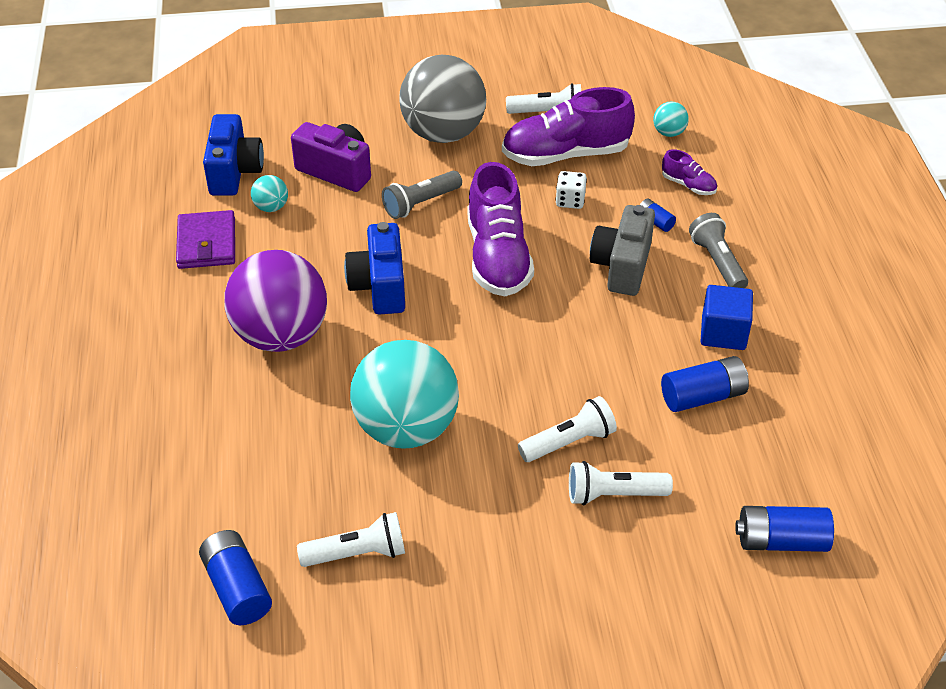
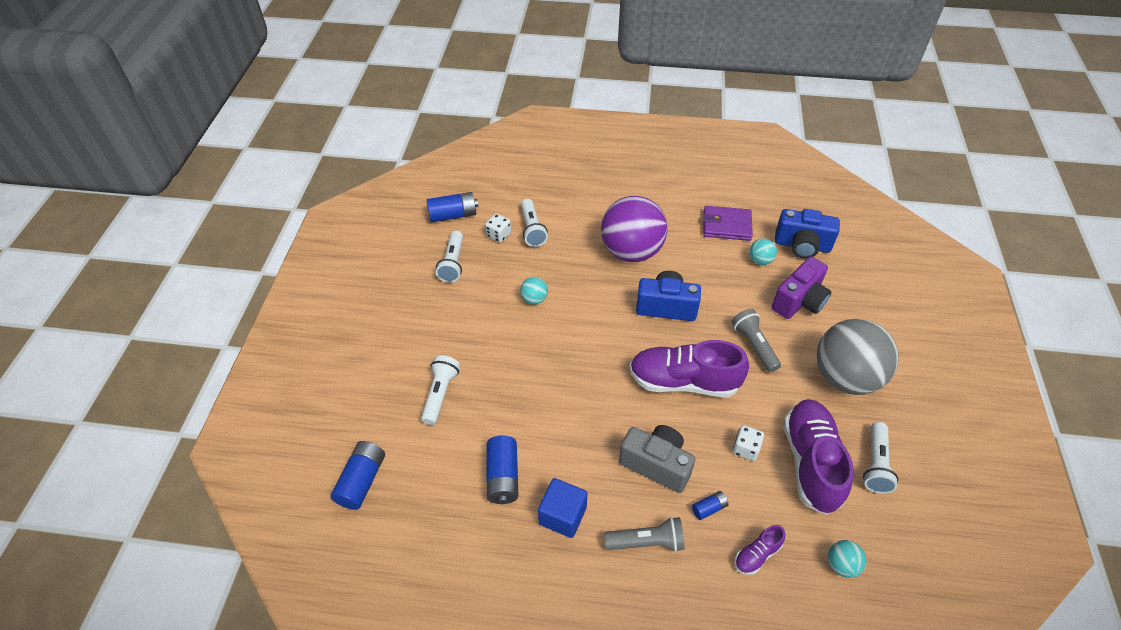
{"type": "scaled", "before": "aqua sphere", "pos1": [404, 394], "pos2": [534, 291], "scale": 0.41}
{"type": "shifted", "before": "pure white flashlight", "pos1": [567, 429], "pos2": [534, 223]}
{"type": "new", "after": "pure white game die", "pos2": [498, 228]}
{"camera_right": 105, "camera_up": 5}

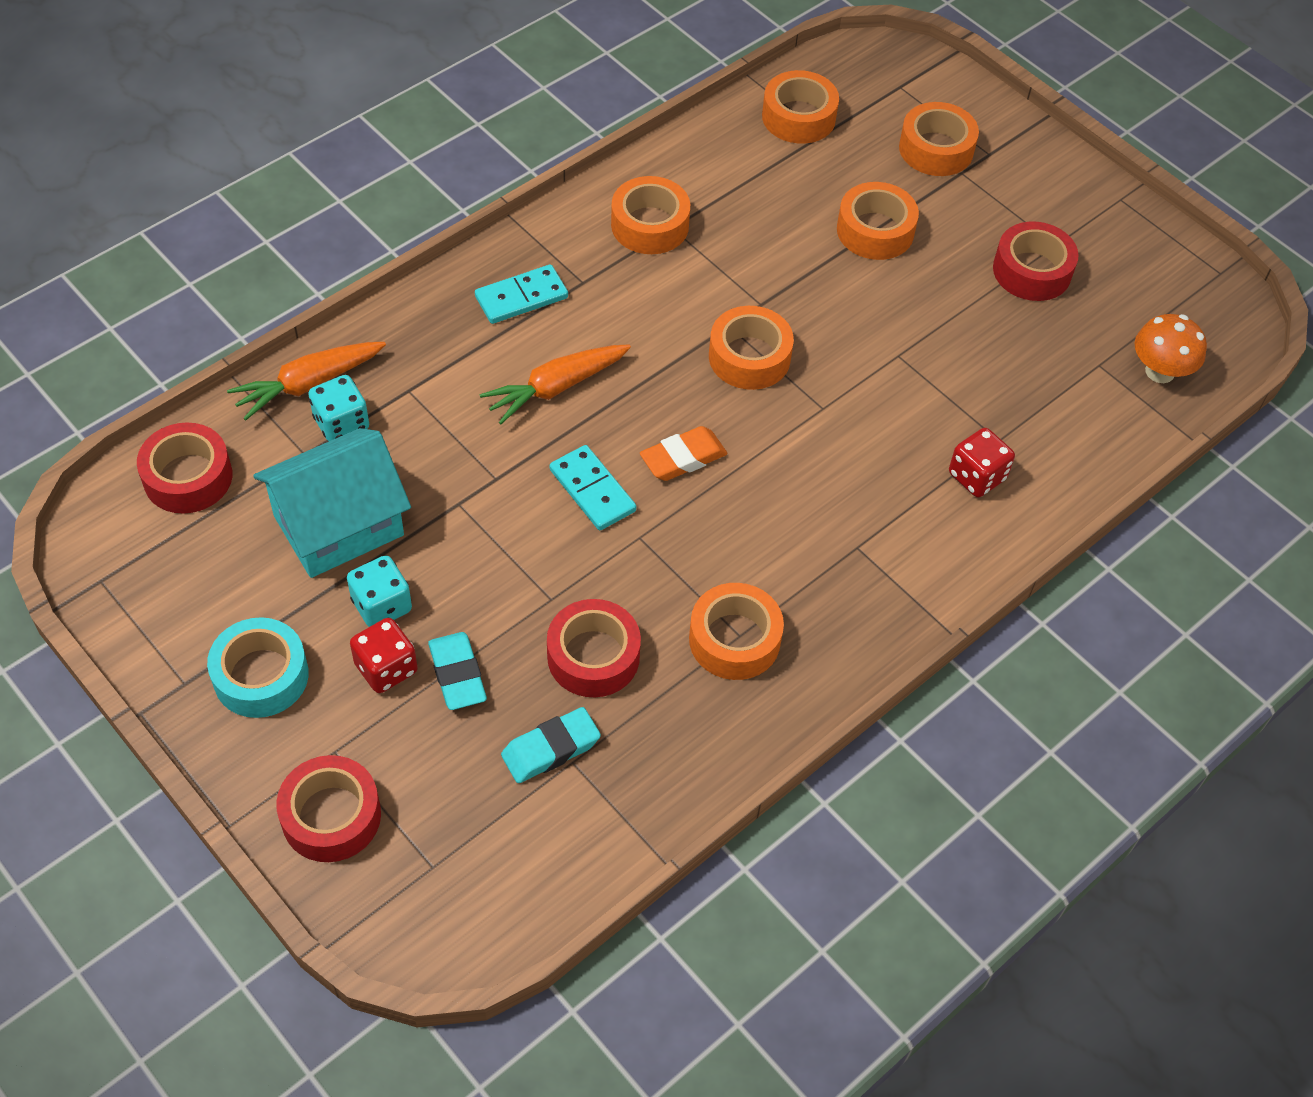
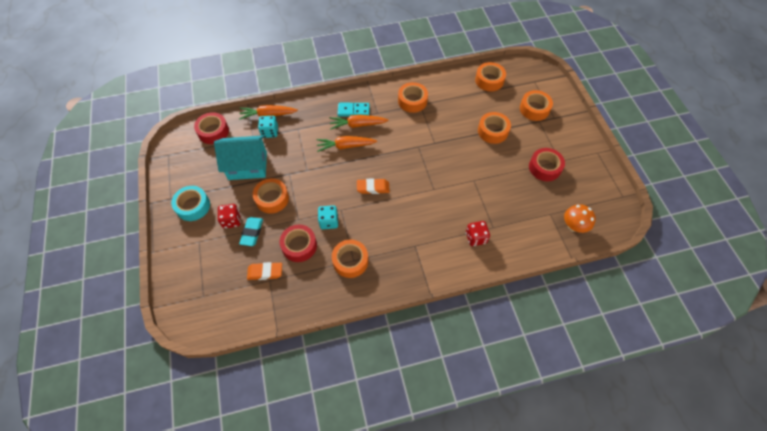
{"type": "shifted", "before": "bright orange sticky tape", "pos1": [751, 348], "pos2": [271, 196]}
{"type": "gone", "before": "aqua domino", "pos1": [593, 487]}
{"type": "shifted", "before": "aqua game die", "pos1": [379, 591], "pos2": [328, 217]}
{"type": "repainted", "before": "aqua pencil eraser", "after": "bright orange pencil eraser", "pos1": [551, 745], "pos2": [264, 271]}
{"type": "gone", "before": "crimson sticky tape", "pos1": [328, 808]}
{"type": "new", "after": "bright orange toy carrot", "pos2": [359, 122]}
{"camera_right": 30, "camera_up": 5}

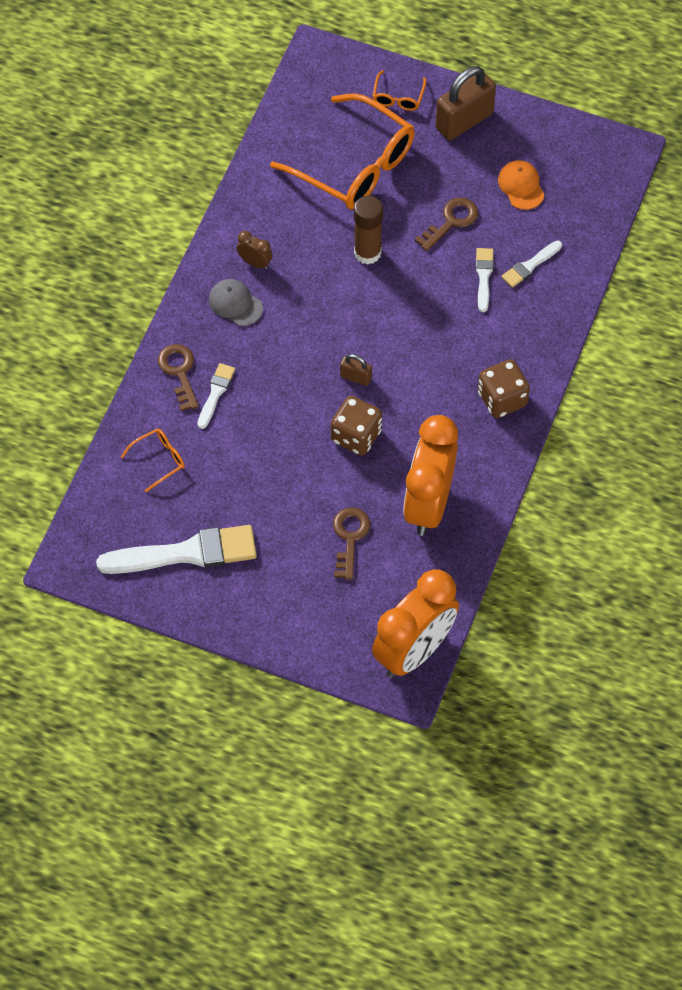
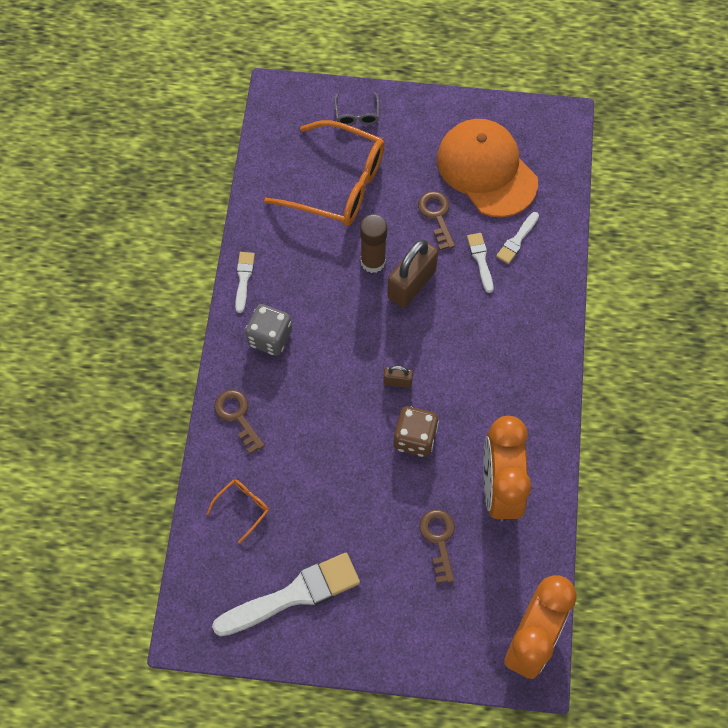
{"type": "shifted", "before": "dark brown lock", "pos1": [466, 103], "pos2": [412, 273]}
{"type": "repainted", "before": "bright orange eyeglasses", "after": "ash-grey eyeglasses", "pos1": [399, 90], "pos2": [356, 108]}
{"type": "scaled", "before": "bright orange peaked cap", "pos1": [521, 185], "pos2": [487, 168], "scale": 2.25}
{"type": "rotated", "before": "dark brown key", "pos1": [446, 224], "pos2": [436, 220], "turn": -45}
{"type": "gone", "before": "dark brown bedside clock", "pos1": [255, 250]}
{"type": "swapped", "before": "ash-grey peaked cap", "after": "ash-grey game die", "pos1": [236, 302], "pos2": [268, 330]}
{"type": "gone", "before": "dark brown game die", "pos1": [504, 388]}
{"type": "shifted", "before": "pure white brush", "pos1": [216, 396], "pos2": [245, 282]}
{"camera_right": -15, "camera_up": 5}

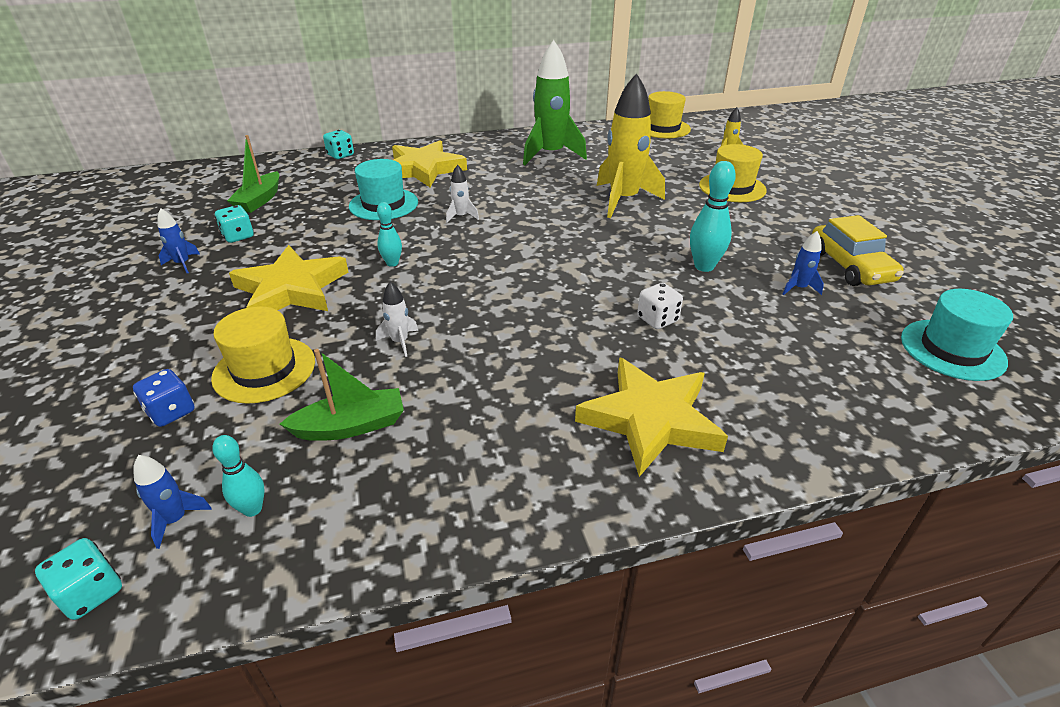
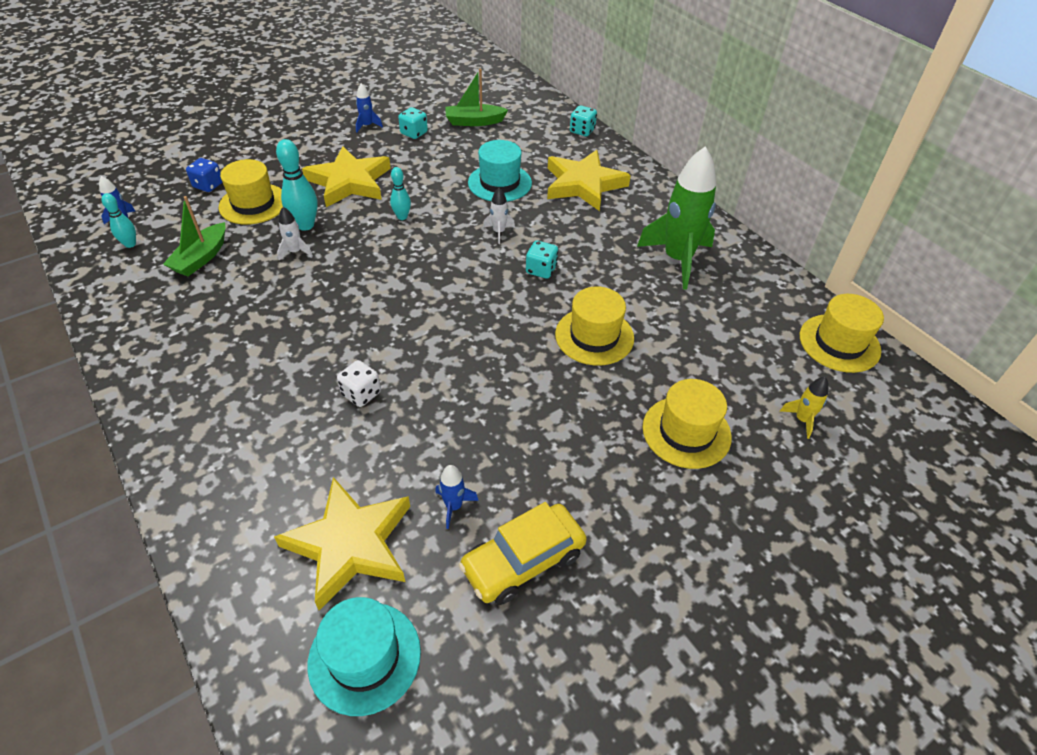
{"type": "swapped", "before": "yellow toy rocket", "after": "yellow tall hat", "pos1": [631, 145], "pos2": [594, 326]}
{"type": "shifted", "before": "aqua skittle", "pos1": [713, 216], "pos2": [297, 185]}
{"type": "rotated", "before": "emerald sailboat", "pos1": [342, 395], "pos2": [194, 236], "turn": 60}
{"type": "shifted", "before": "yellow star shape", "pos1": [651, 417], "pos2": [342, 543]}
{"type": "shifted", "before": "aqua game die", "pos1": [78, 579], "pos2": [542, 260]}
{"camera_right": 70, "camera_up": 10}

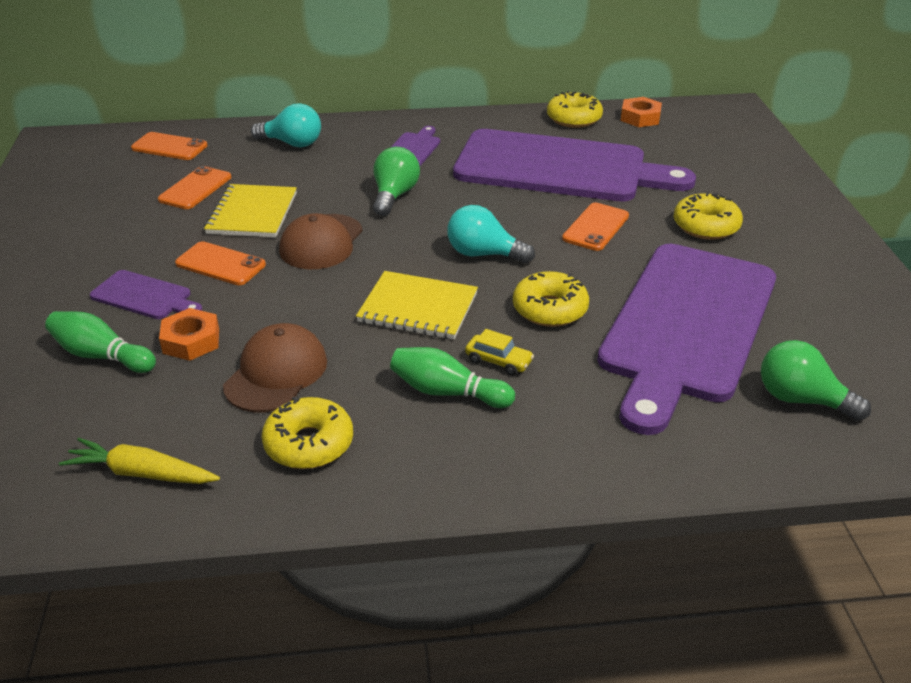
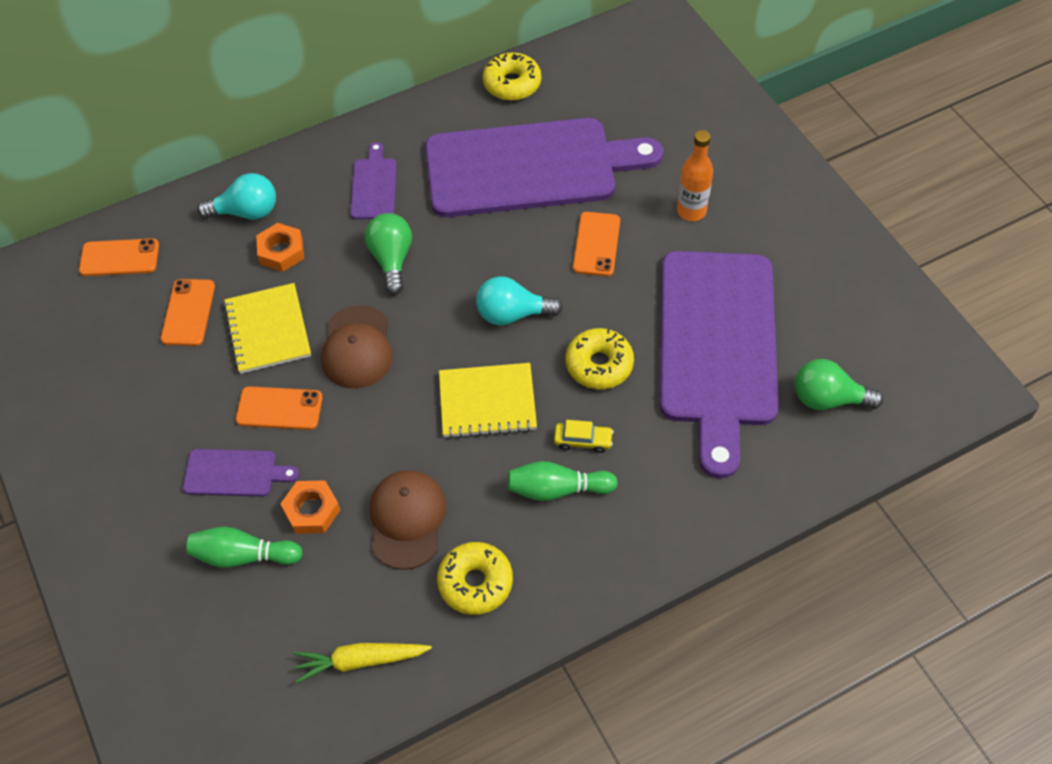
{"type": "shifted", "before": "bright orange hexagon nut", "pos1": [641, 112], "pos2": [280, 247]}
{"type": "swapped", "before": "yellow doughnut", "after": "bright orange flask", "pos1": [708, 216], "pos2": [695, 175]}
{"camera_right": -20, "camera_up": 20}

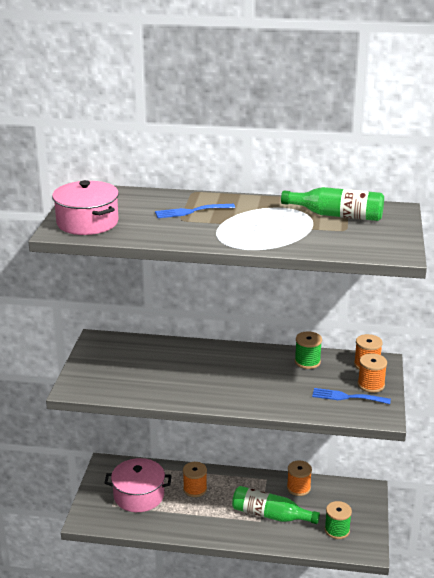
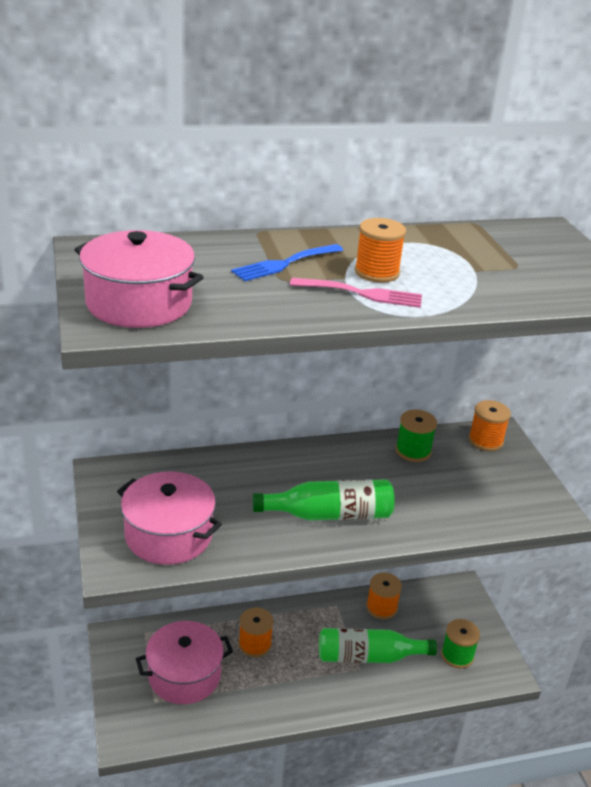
{"type": "shifted", "before": "emerald flask", "pos1": [332, 204], "pos2": [323, 500]}
{"type": "shifted", "before": "bright orange spool", "pos1": [372, 373], "pos2": [380, 250]}
{"type": "gone", "before": "royal blue table fork", "pos1": [351, 396]}
{"type": "new", "after": "rose-pink table fork", "pos2": [356, 293]}
{"type": "new", "after": "rose-pink pot", "pos2": [169, 518]}
{"camera_right": -25, "camera_up": 5}

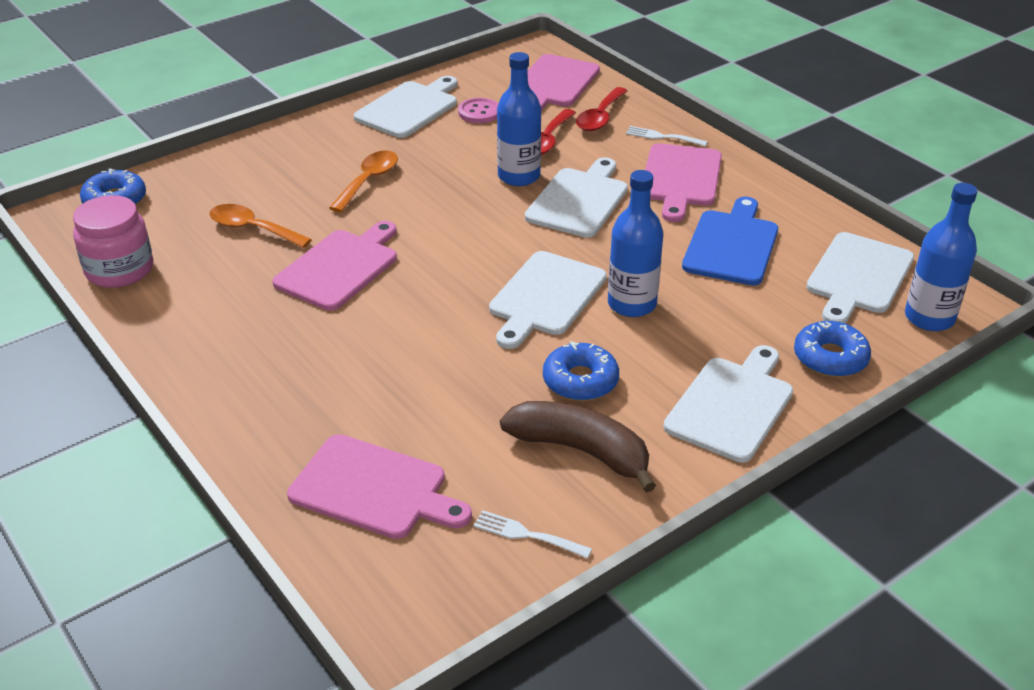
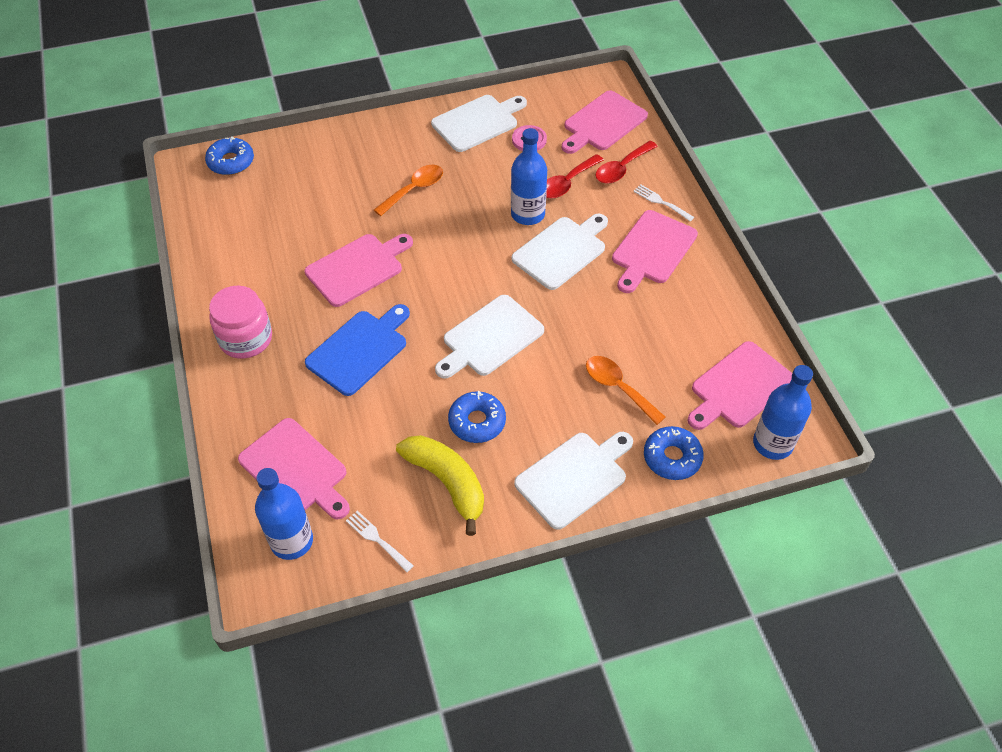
{"type": "shifted", "before": "royal blue flask", "pos1": [635, 243], "pos2": [284, 514]}
{"type": "shifted", "before": "rose-pink jar", "pos1": [113, 241], "pos2": [240, 322]}
{"type": "shifted", "before": "royal blue chopping board", "pos1": [730, 241], "pos2": [357, 350]}
{"type": "shifted", "before": "bright orange spoon", "pos1": [261, 226], "pos2": [626, 390]}
{"type": "repainted", "before": "pure white chopping board", "after": "rose-pink chopping board", "pos1": [860, 278], "pos2": [740, 385]}
{"type": "repainted", "before": "dark brown banana", "after": "yellow banana", "pos1": [578, 447], "pos2": [440, 485]}
{"camera_right": 20, "camera_up": 15}

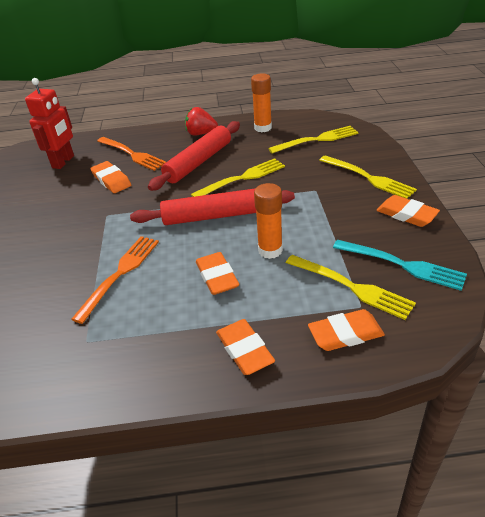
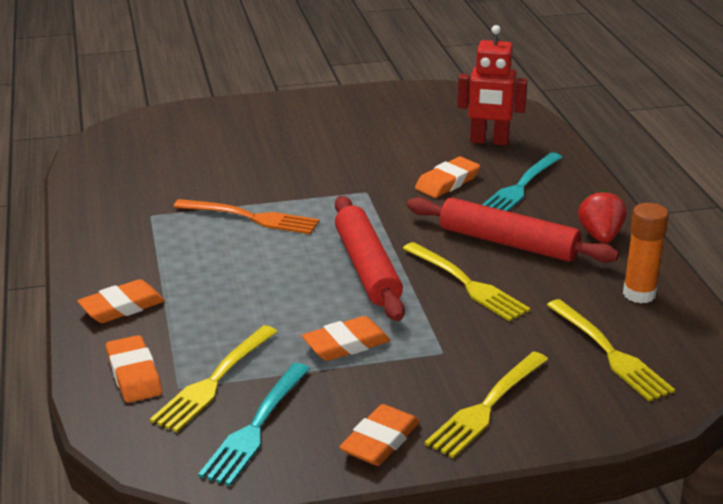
{"type": "repainted", "before": "bright orange table fork", "after": "aqua table fork", "pos1": [131, 154], "pos2": [522, 182]}
{"type": "gone", "before": "bright orange glue", "pos1": [268, 221]}
{"type": "shifted", "before": "bright orange pencil eraser", "pos1": [217, 273], "pos2": [346, 338]}
{"camera_right": 80, "camera_up": -10}

